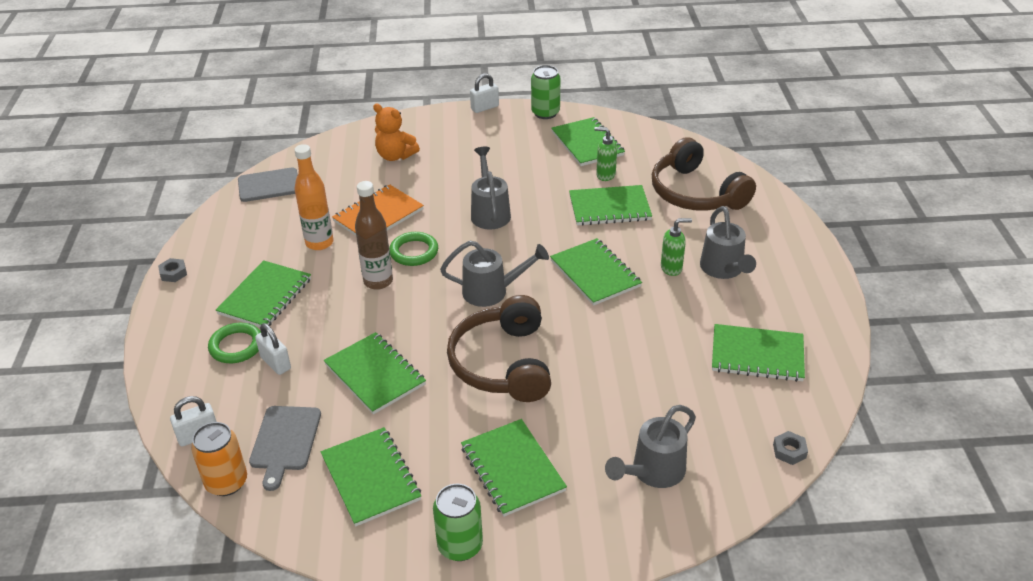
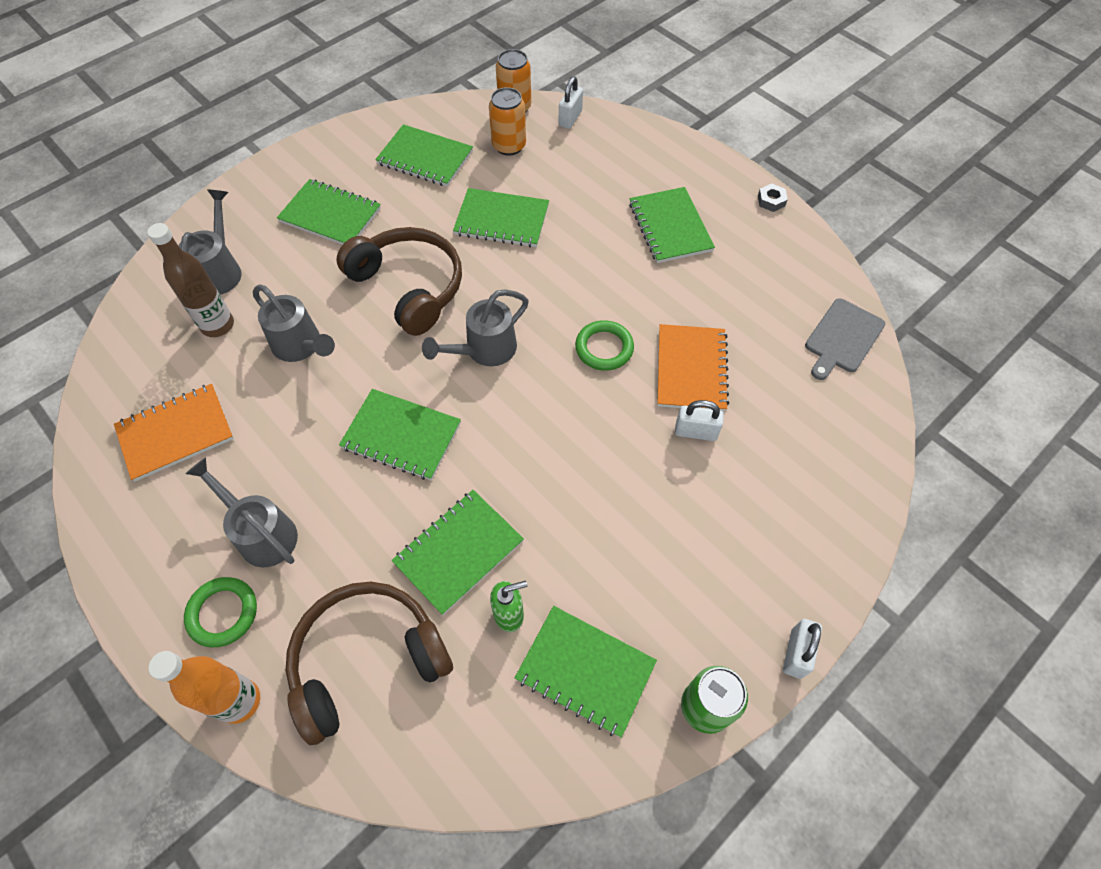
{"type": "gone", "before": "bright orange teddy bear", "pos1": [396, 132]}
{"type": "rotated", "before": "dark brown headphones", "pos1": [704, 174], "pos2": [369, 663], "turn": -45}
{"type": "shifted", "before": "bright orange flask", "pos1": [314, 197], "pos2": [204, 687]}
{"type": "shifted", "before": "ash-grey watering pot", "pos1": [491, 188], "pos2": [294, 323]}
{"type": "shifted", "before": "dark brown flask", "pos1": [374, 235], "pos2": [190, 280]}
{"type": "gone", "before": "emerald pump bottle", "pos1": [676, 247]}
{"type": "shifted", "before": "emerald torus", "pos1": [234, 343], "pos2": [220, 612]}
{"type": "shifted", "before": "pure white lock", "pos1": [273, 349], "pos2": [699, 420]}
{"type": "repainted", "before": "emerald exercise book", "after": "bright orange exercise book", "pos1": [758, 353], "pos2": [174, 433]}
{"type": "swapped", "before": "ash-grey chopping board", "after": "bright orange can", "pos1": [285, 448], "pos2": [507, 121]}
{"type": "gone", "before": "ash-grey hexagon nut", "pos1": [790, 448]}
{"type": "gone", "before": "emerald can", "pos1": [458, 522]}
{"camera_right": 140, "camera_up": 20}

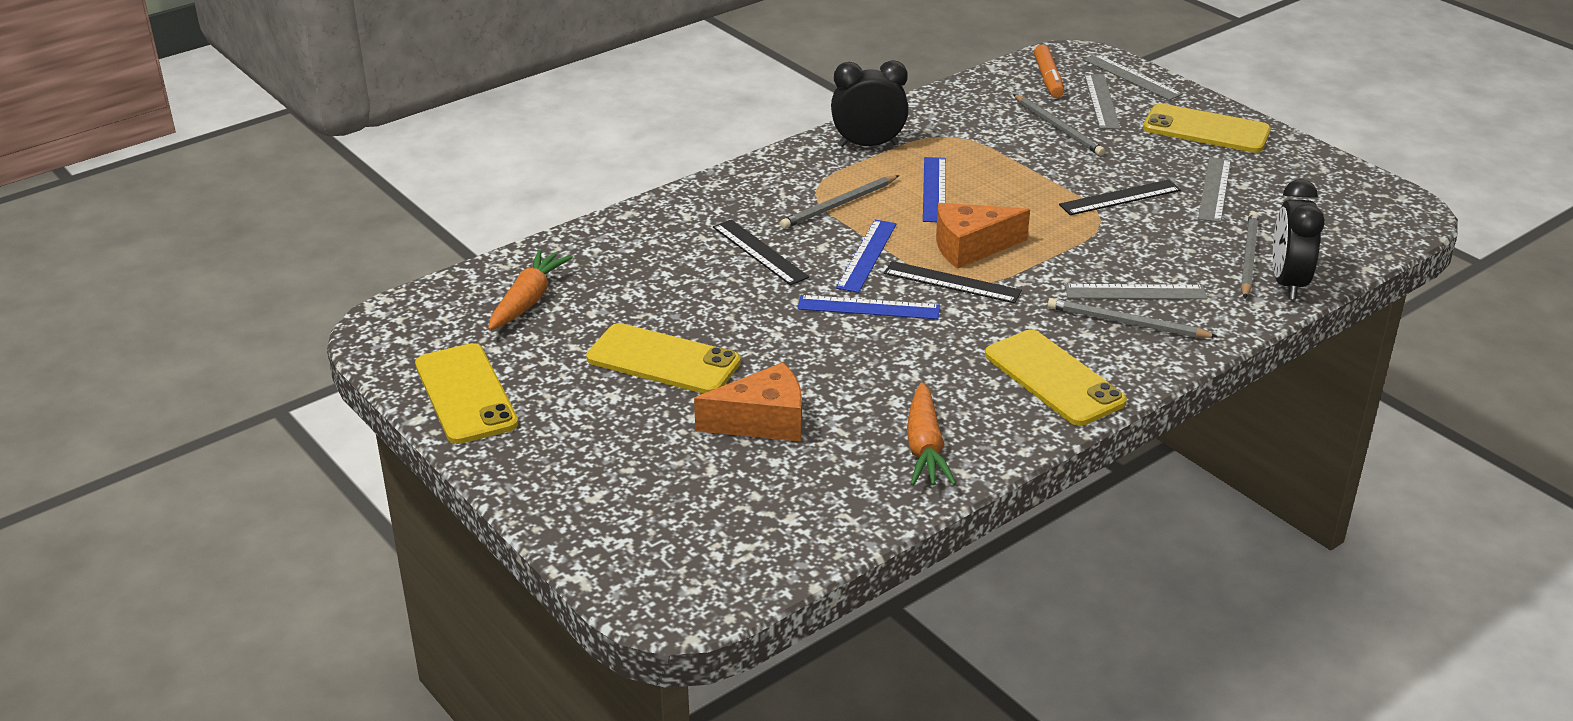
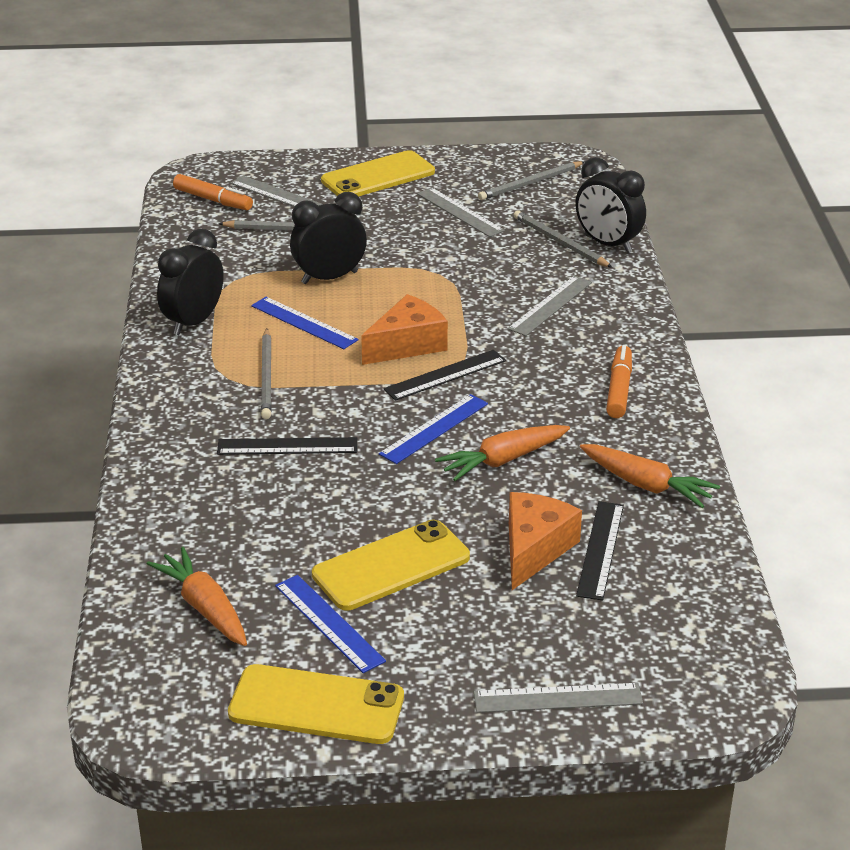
{"type": "shifted", "before": "ash-grey ruler", "pos1": [1133, 77], "pos2": [558, 698]}
{"type": "shifted", "before": "ebony ruler", "pos1": [1120, 197], "pos2": [600, 551]}
{"type": "rotated", "before": "bright orange cheese wedge", "pos1": [983, 236], "pos2": [404, 329], "turn": -150}
{"type": "shifted", "before": "royal blue ruler", "pos1": [866, 256], "pos2": [330, 624]}
{"type": "shifted", "before": "ash-grey wooden pencil", "pos1": [1133, 318], "pos2": [531, 180]}
{"type": "swapped", "before": "yellow smartphone", "after": "bright orange felt pen", "pos1": [1056, 378], "pos2": [619, 381]}
{"type": "new", "after": "ebony bedside clock", "pos2": [328, 238]}
{"type": "new", "after": "bright orange toy carrot", "pos2": [502, 453]}
{"camera_right": -55, "camera_up": 0}

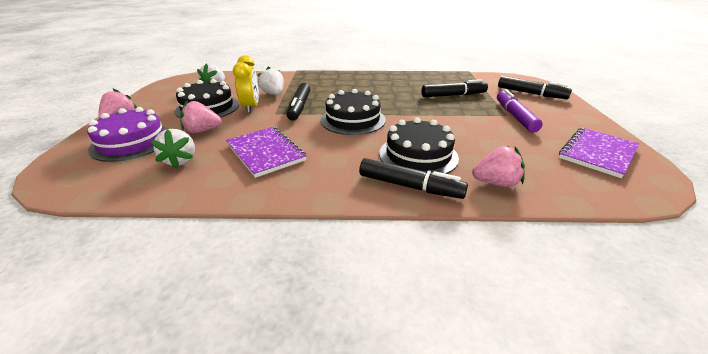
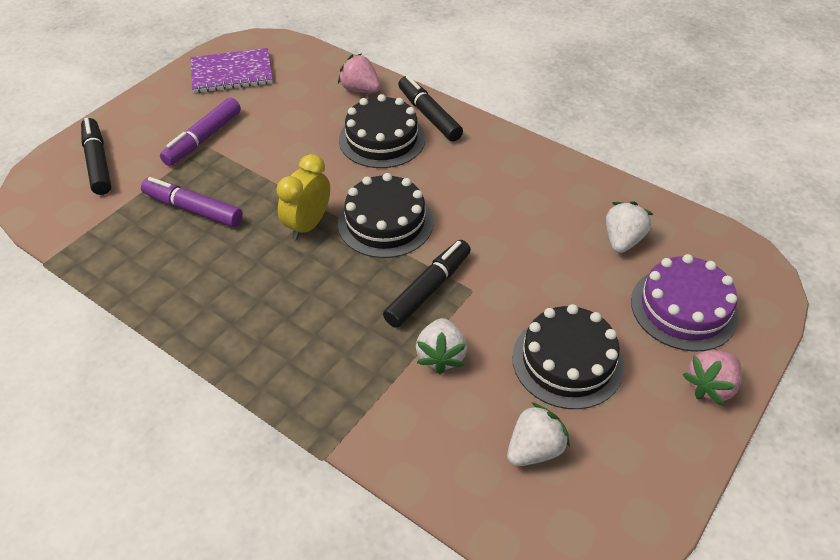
{"type": "shifted", "before": "yellow bedside clock", "pos1": [246, 84], "pos2": [303, 197]}
{"type": "repainted", "before": "ebony felt pen", "after": "royal purple felt pen", "pos1": [454, 88], "pos2": [192, 202]}
{"type": "gone", "before": "rose-pink strawberry", "pos1": [201, 117]}
{"type": "gone", "before": "royal purple exercise book", "pos1": [266, 152]}
{"camera_right": -145, "camera_up": 15}

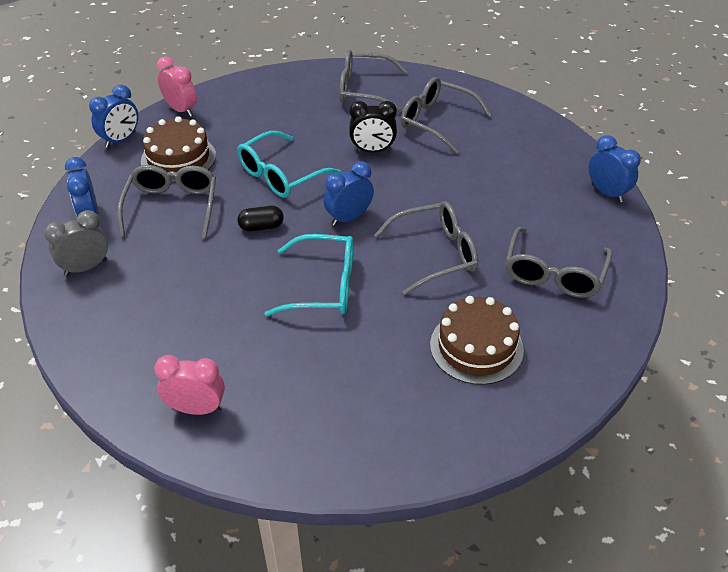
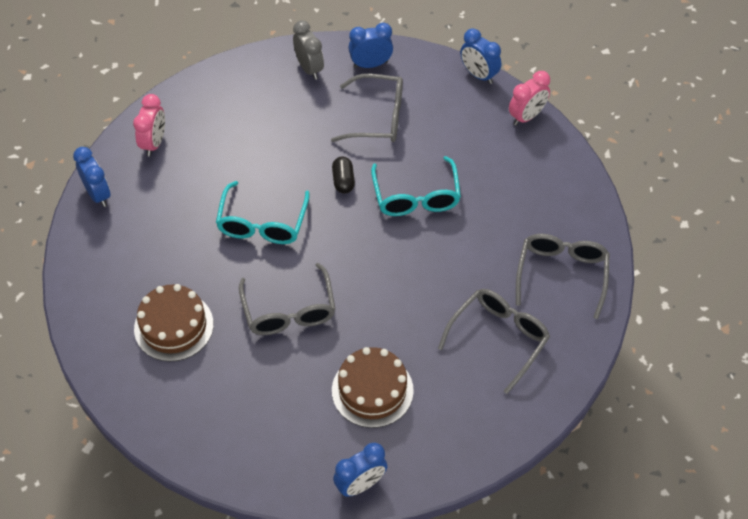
{"type": "gone", "before": "ebony bedside clock", "pos1": [373, 126]}
{"type": "shifted", "before": "dark brown cake", "pos1": [178, 149], "pos2": [373, 387]}
{"type": "rotated", "before": "aqua eyeglasses", "pos1": [289, 164], "pos2": [416, 186], "turn": -150}
{"type": "shifted", "before": "royal blue bedside clock", "pos1": [348, 193], "pos2": [92, 177]}
{"type": "gone", "before": "ash-grey eyeglasses", "pos1": [558, 262]}
{"camera_right": 95, "camera_up": 10}

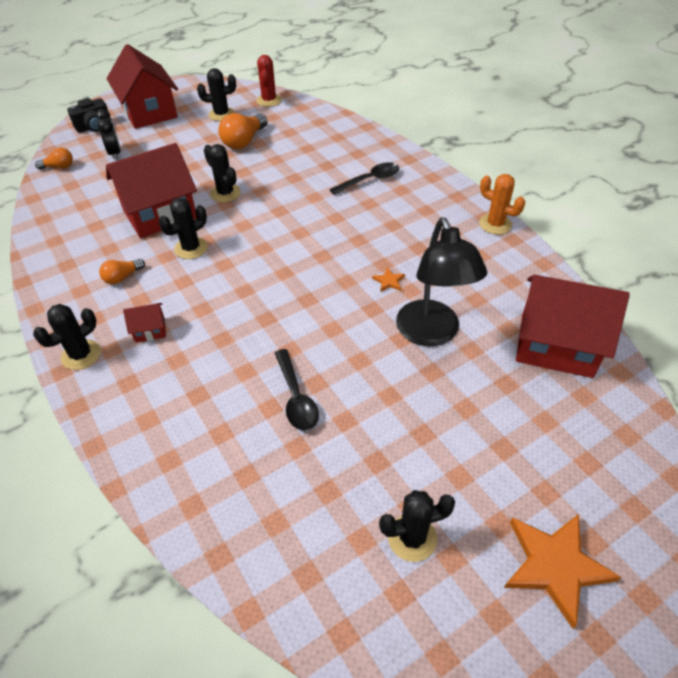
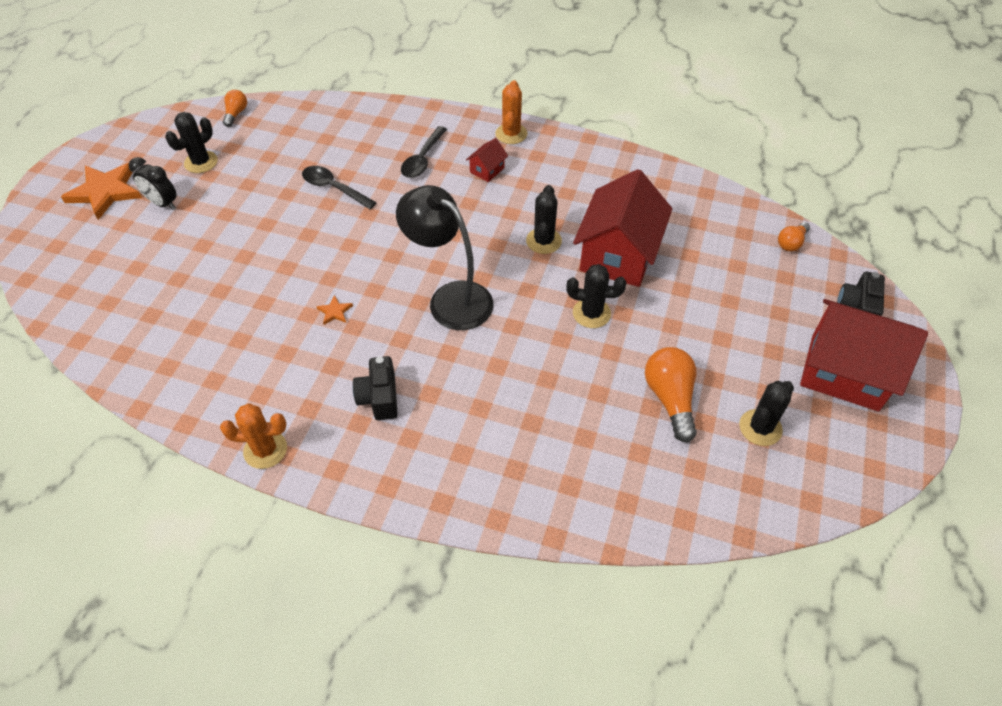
{"type": "gone", "before": "crimson saguaro cactus", "pos1": [269, 81]}
{"type": "shifted", "before": "ebony bedside clock", "pos1": [108, 134], "pos2": [153, 183]}
{"type": "shifted", "before": "ebony spoon", "pos1": [364, 178], "pos2": [424, 152]}
{"type": "shifted", "before": "ebony lamp", "pos1": [441, 282], "pos2": [445, 257]}
{"type": "shifted", "before": "bright orange bulb", "pos1": [122, 271], "pos2": [235, 108]}
{"type": "gone", "before": "crimson house", "pos1": [572, 326]}
{"type": "repainted", "before": "ebony saguaro cactus", "after": "bright orange saguaro cactus", "pos1": [67, 337], "pos2": [511, 112]}
{"type": "new", "after": "ebony compact camera", "pos2": [375, 388]}
{"camera_right": 140, "camera_up": 5}

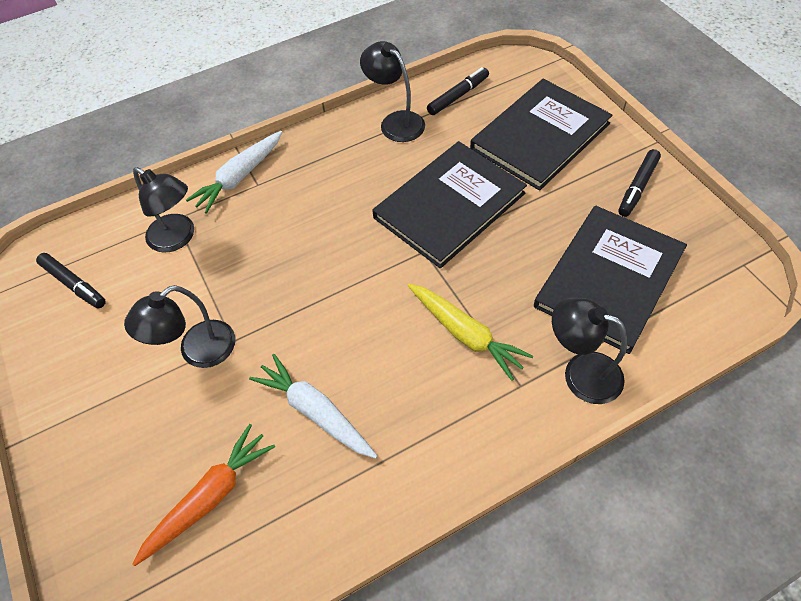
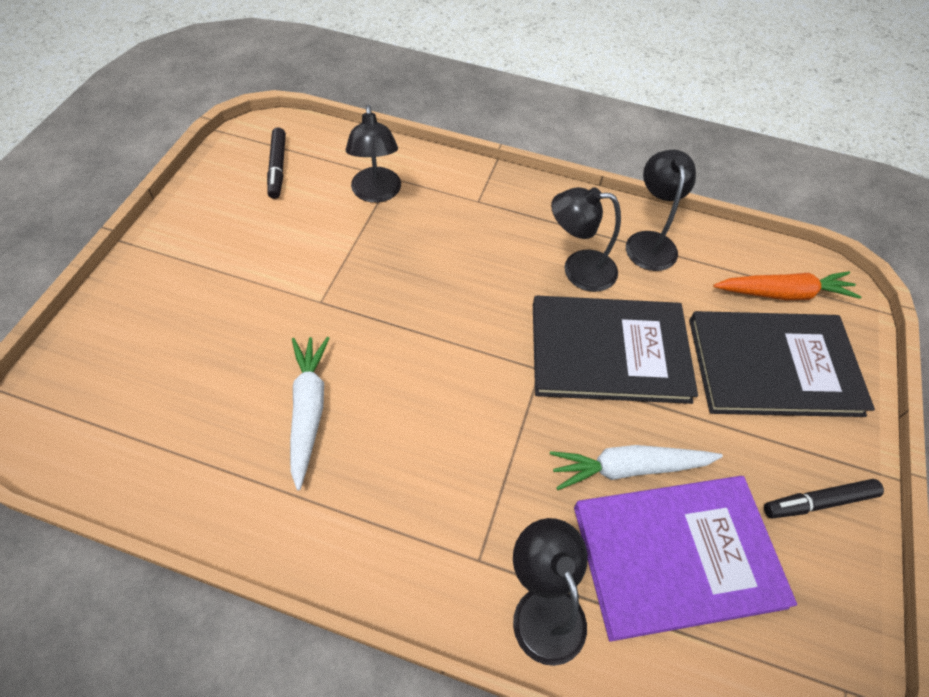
{"type": "gone", "before": "ebony felt pen", "pos1": [458, 91]}
{"type": "shifted", "before": "pure white toy carrot", "pos1": [234, 172], "pos2": [636, 467]}
{"type": "repainted", "before": "ebony hardback", "after": "royal purple hardback", "pos1": [610, 280], "pos2": [685, 559]}
{"type": "gone", "before": "yellow toy carrot", "pos1": [470, 332]}
{"type": "shifted", "before": "ebony lamp", "pos1": [179, 326], "pos2": [586, 239]}
{"type": "shifted", "before": "bright orange toy carrot", "pos1": [204, 495], "pos2": [787, 285]}
{"camera_right": 40, "camera_up": 0}

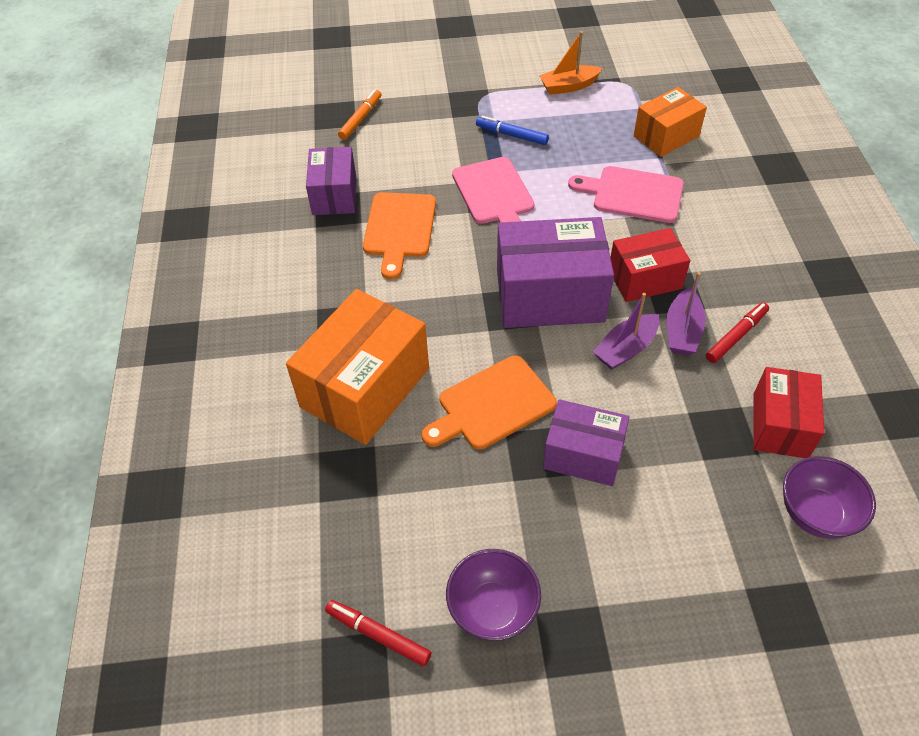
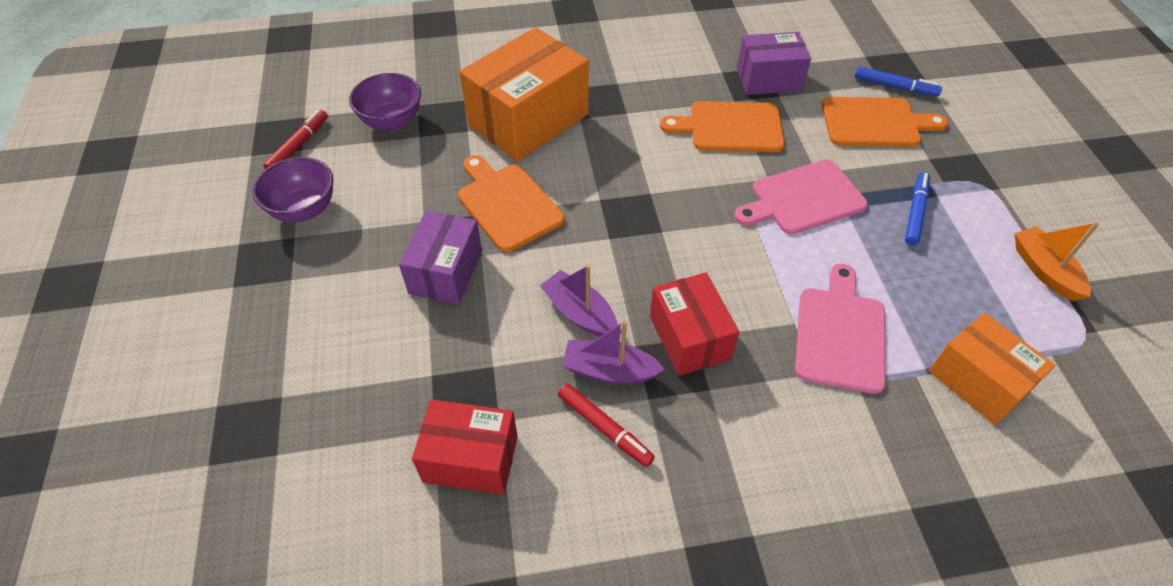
{"type": "repainted", "before": "bright orange felt pen", "after": "royal blue felt pen", "pos1": [359, 115], "pos2": [898, 81]}
{"type": "gone", "before": "royal purple parcel", "pos1": [555, 272]}
{"type": "rotated", "before": "bright orange parcel", "pos1": [357, 367], "pos2": [524, 94], "turn": -75}
{"type": "shifted", "before": "royal purple serving bowl", "pos1": [829, 497], "pos2": [385, 102]}
{"type": "new", "after": "bright orange chopping board", "pos2": [885, 122]}
{"camera_right": 85, "camera_up": 0}

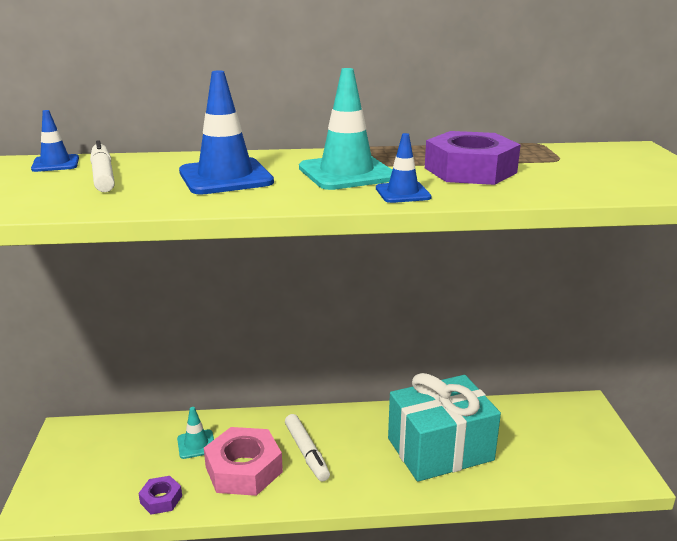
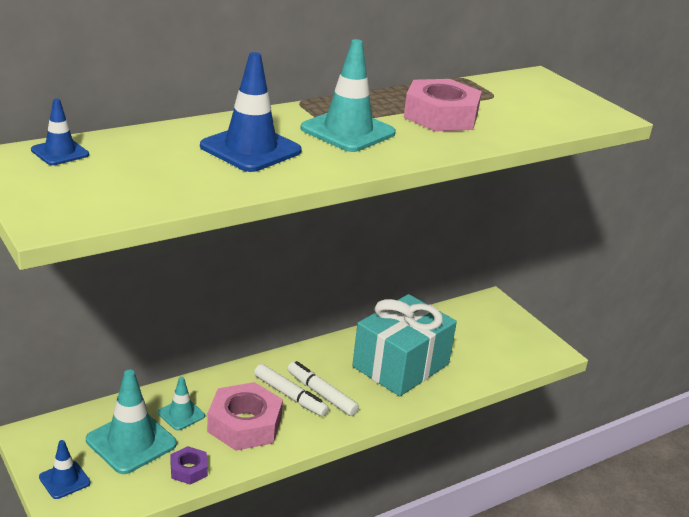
{"type": "repainted", "before": "royal purple hexagon nut", "after": "rose-pink hexagon nut", "pos1": [473, 158], "pos2": [443, 105]}
{"type": "shifted", "before": "royal blue road cone", "pos1": [404, 168], "pos2": [65, 469]}
{"type": "shifted", "before": "pure white felt pen", "pos1": [102, 166], "pos2": [323, 388]}
{"type": "new", "after": "aqua road cone", "pos2": [131, 421]}
{"camera_right": -30, "camera_up": 5}

